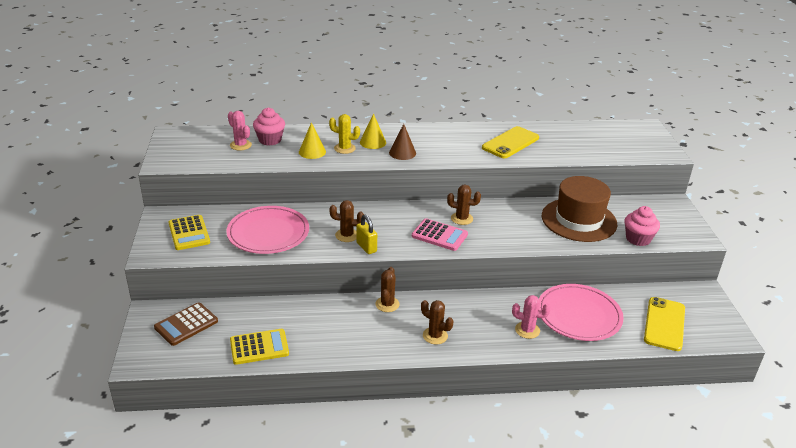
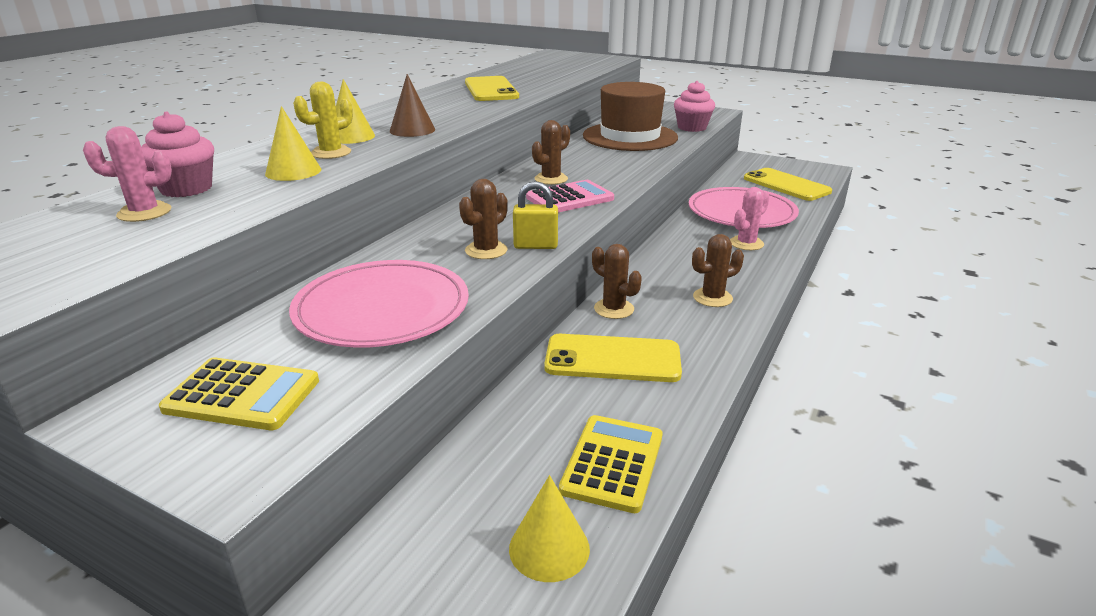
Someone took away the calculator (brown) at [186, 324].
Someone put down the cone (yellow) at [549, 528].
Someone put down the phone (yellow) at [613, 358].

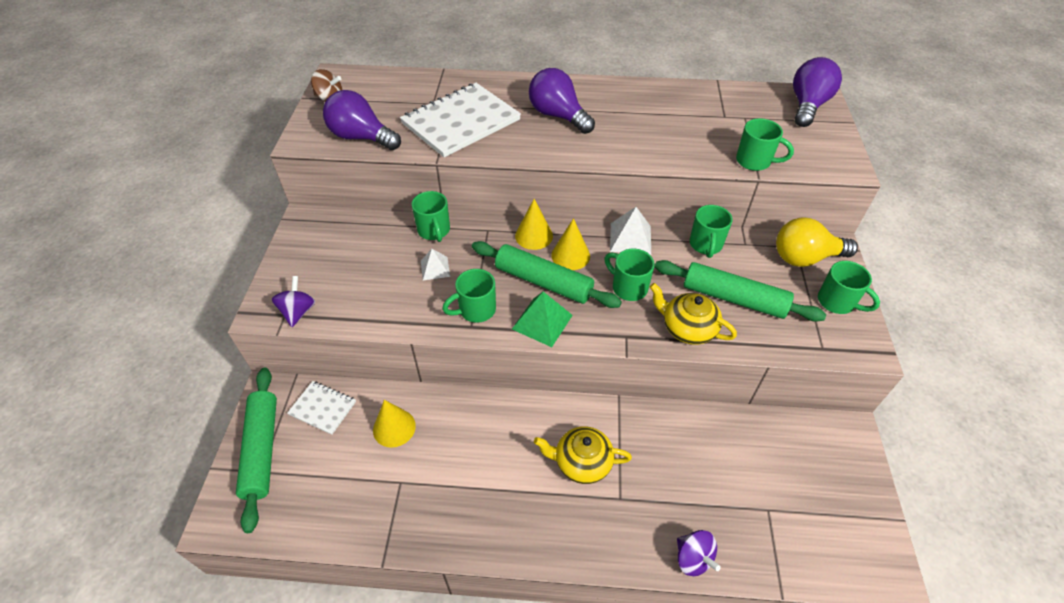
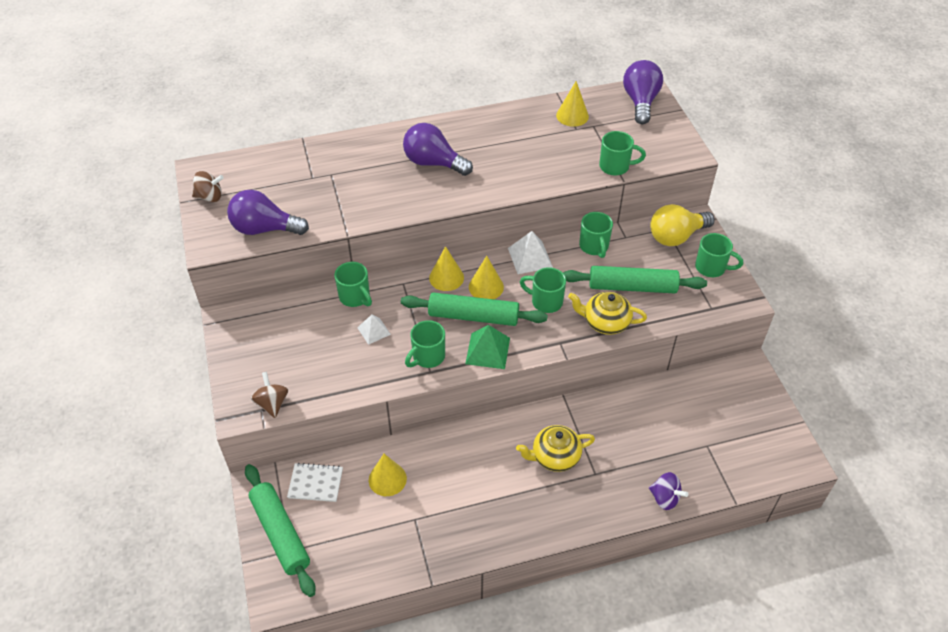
Someone repainted the spinning top (purple) at [293, 301], which became the spinning top (brown) at [269, 395].
Someone took away the notebook (white) at [460, 120].
Someone put down the cone (yellow) at [572, 104].

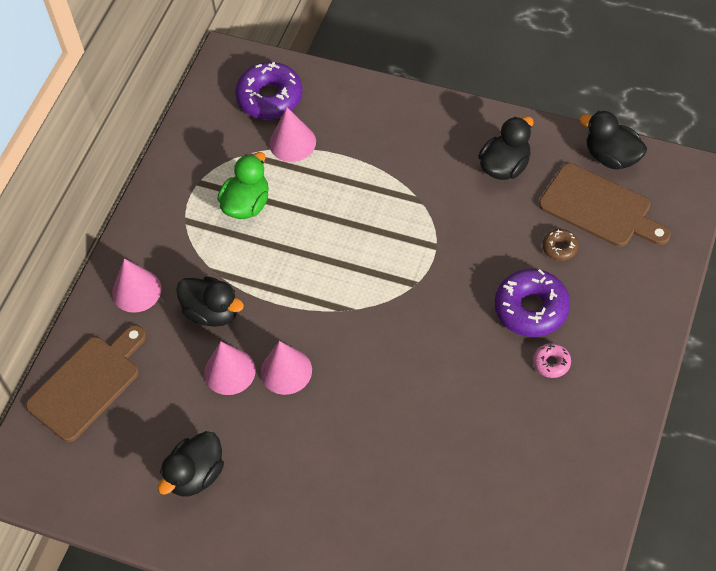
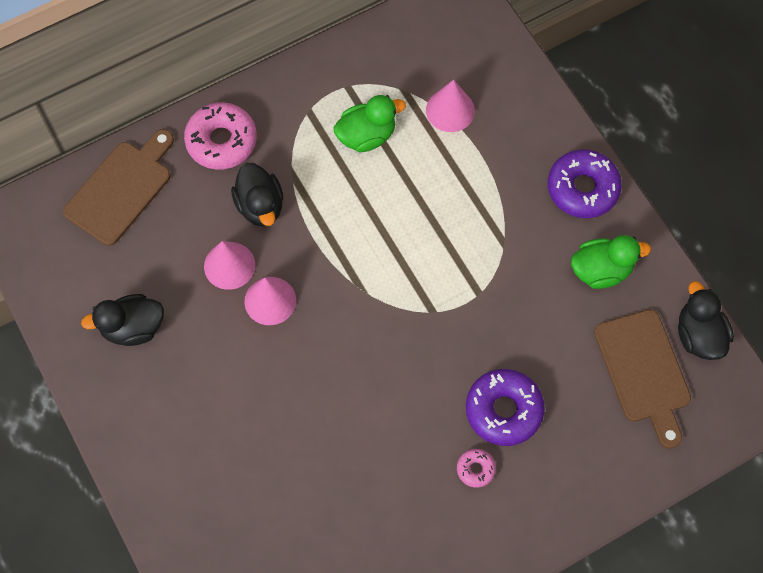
Someone rotated the cutting board (brown) at [86, 383] by 45 degrees counterclockwise.
Someone swapped the cone (pink) at [136, 286] for the donut (pink) at [220, 136].
Someone carried the donut (purple) from [268, 90] to [585, 183].
Someone repainted the duck (black) at [505, 148], which became the duck (green) at [611, 262].
Someone took away the donut (brown) at [560, 245].

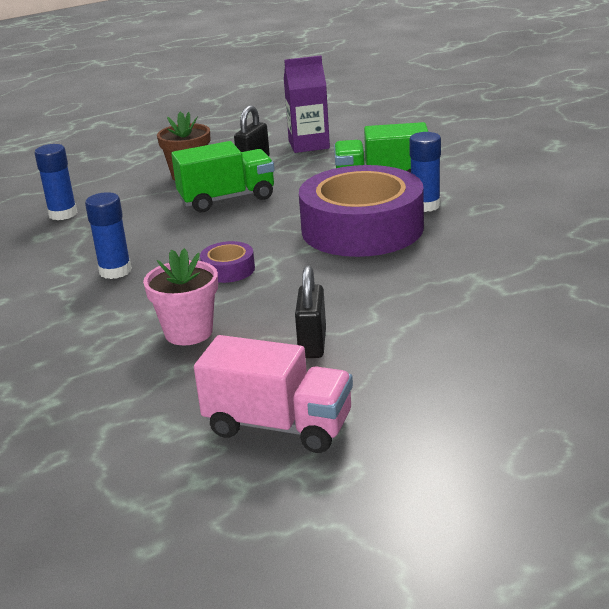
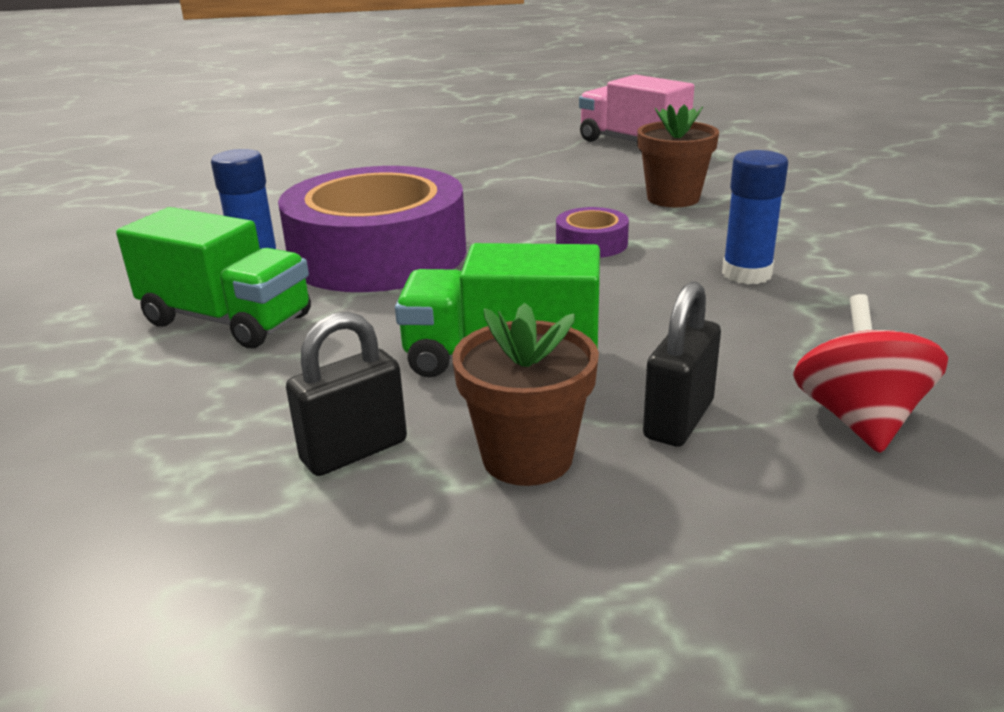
Someone swapped the glue stick (blue) at [55, 182] for the spinning top (red) at [870, 373].
Someone repainted the flower pot (pink) at [180, 296], which became the flower pot (brown) at [678, 155].
Someone took away the carton (purple) at [307, 104].
Someone carried the padlock (black) from [310, 311] to [682, 364].

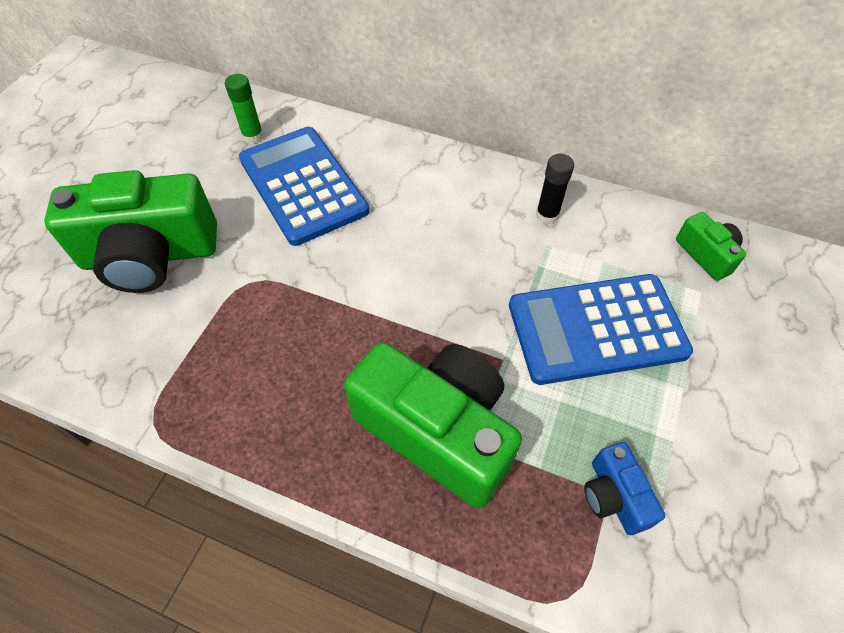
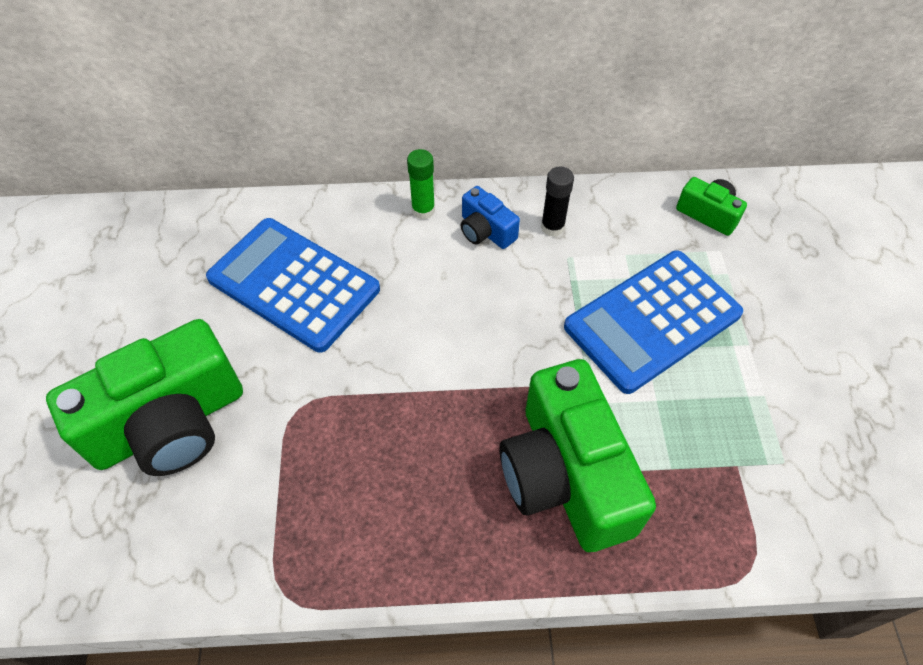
Someone carried the glue stick (green) from [244, 109] to [421, 184].
Someone rotated the camera (green) at [433, 425] by 120 degrees counterclockwise.
Someone carried the camera (blue) from [624, 488] to [490, 217].

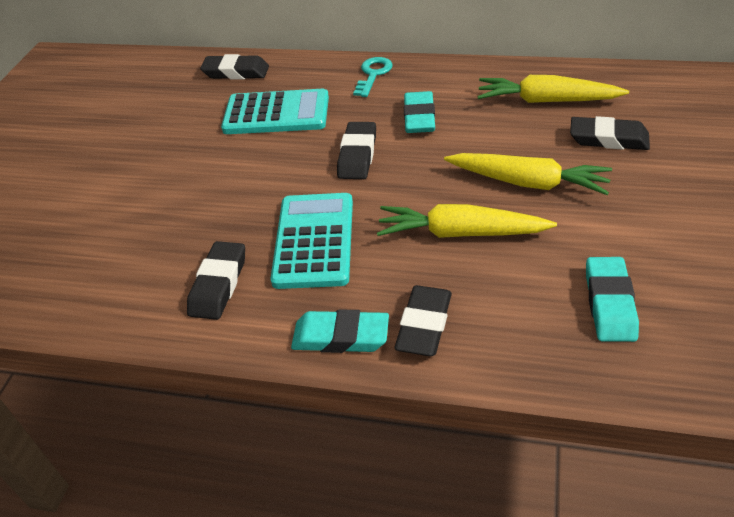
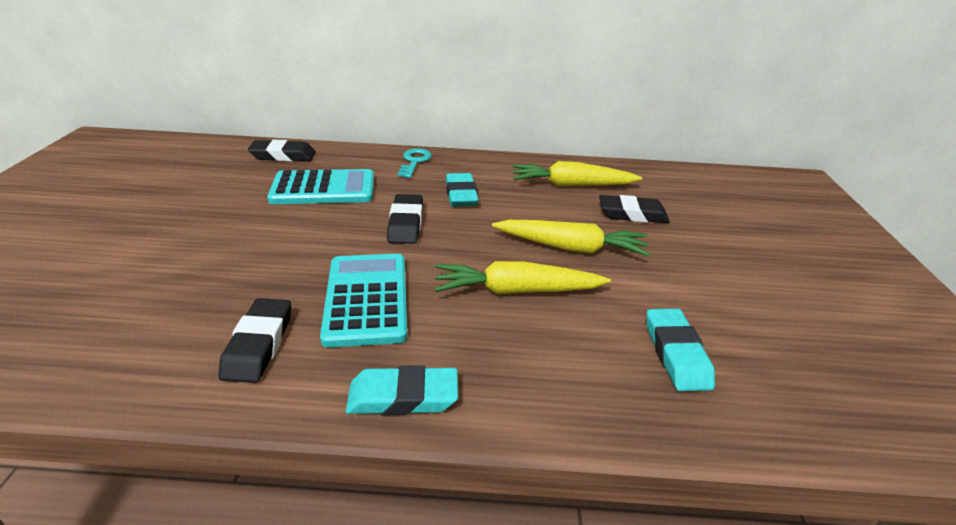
Someone took away the eraser (black) at [423, 320].

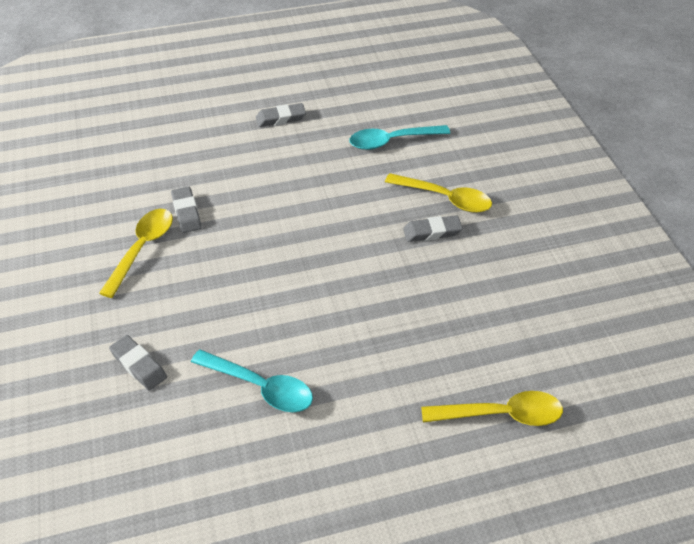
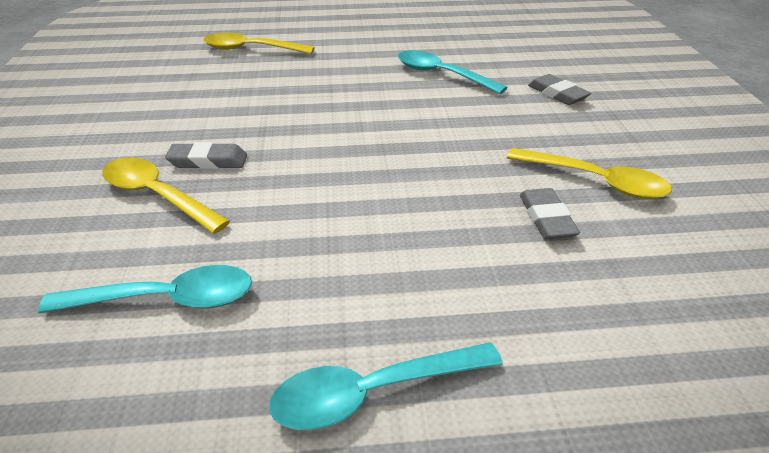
Someone rotated the spoon (yellow) at [136, 253] by 90 degrees counterclockwise.
Someone swapped the eraser (grey) at [281, 115] for the spoon (turquoise) at [386, 386].

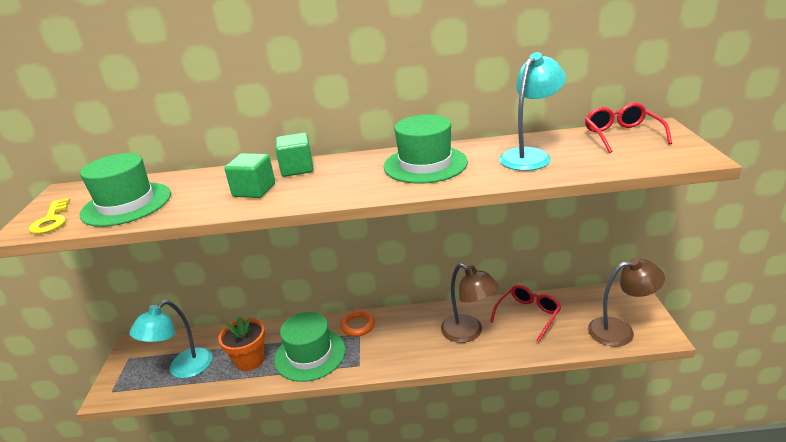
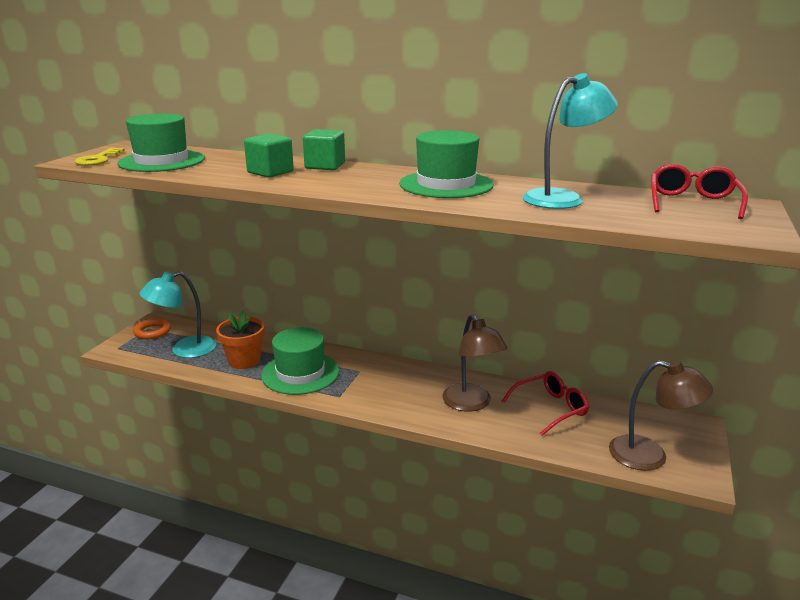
Someone carried the ring (orange) from [357, 323] to [152, 328].

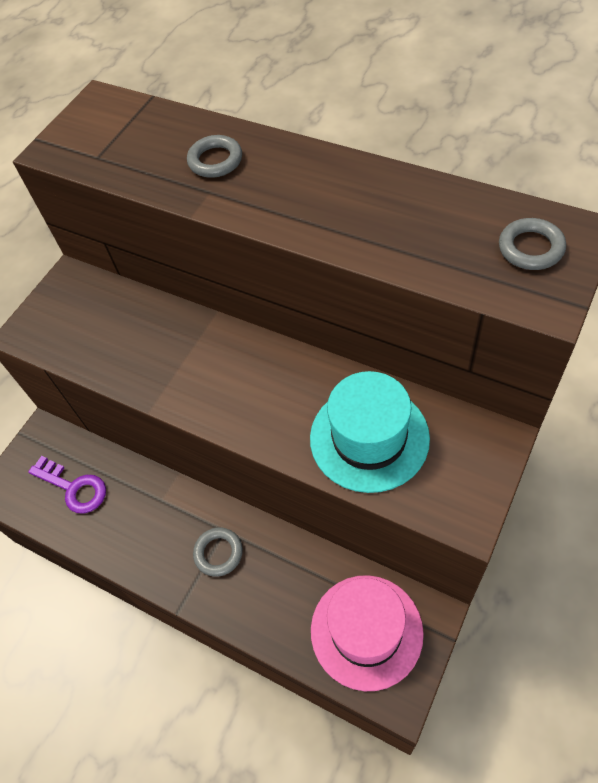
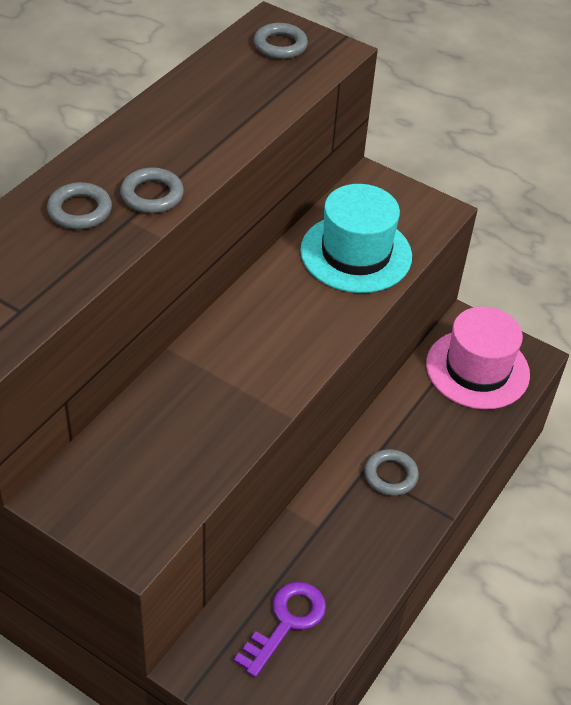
Someone put down the ring (grey) at [152, 190].

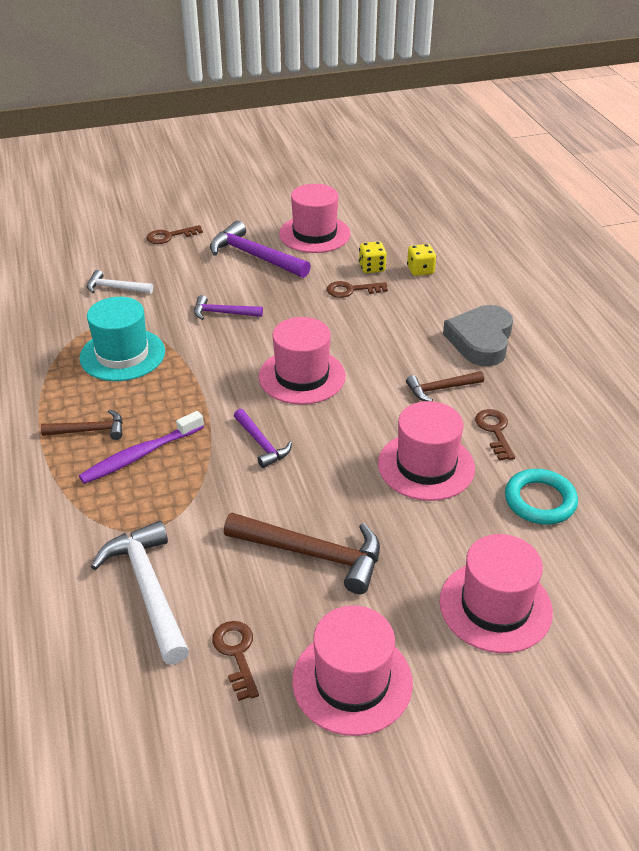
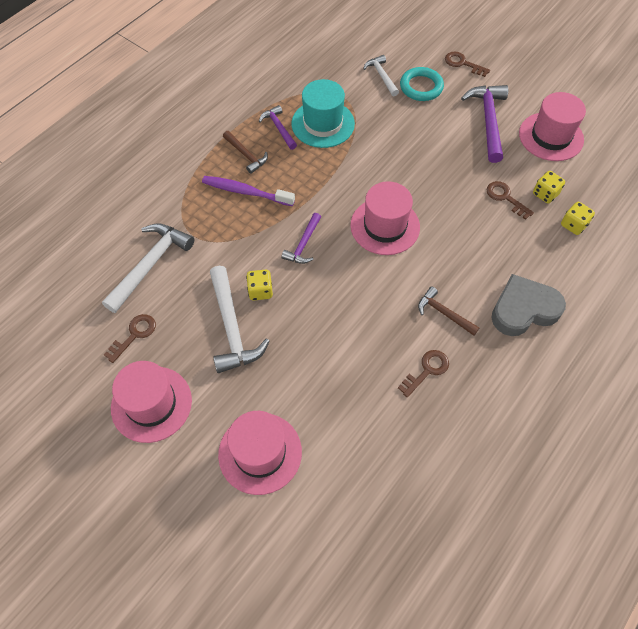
Someone carried the hammer (purple) from [228, 307] to [278, 127].
Someone repainted the hammer (brown) at [302, 553], which became the hammer (white) at [240, 319].
Someone took away the hat (pink) at [426, 451].
Someone carried the ring (turquoise) from [541, 497] to [422, 84].
Someone put down the dice (yellow) at [259, 285].

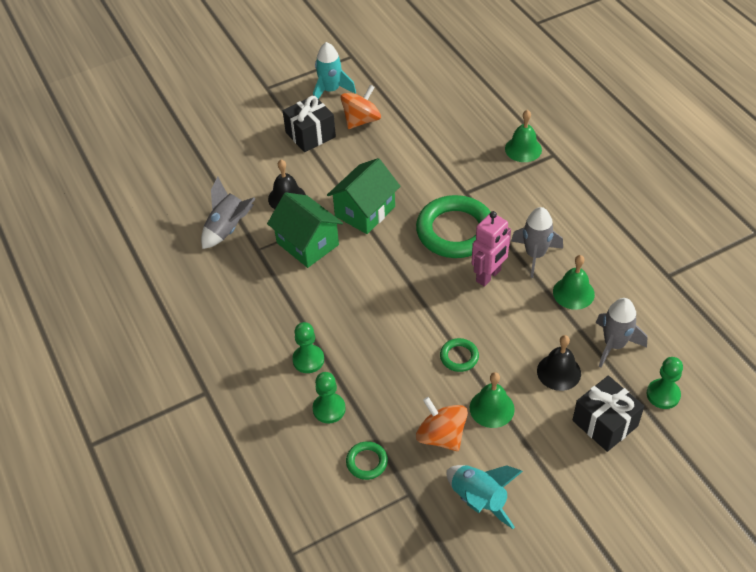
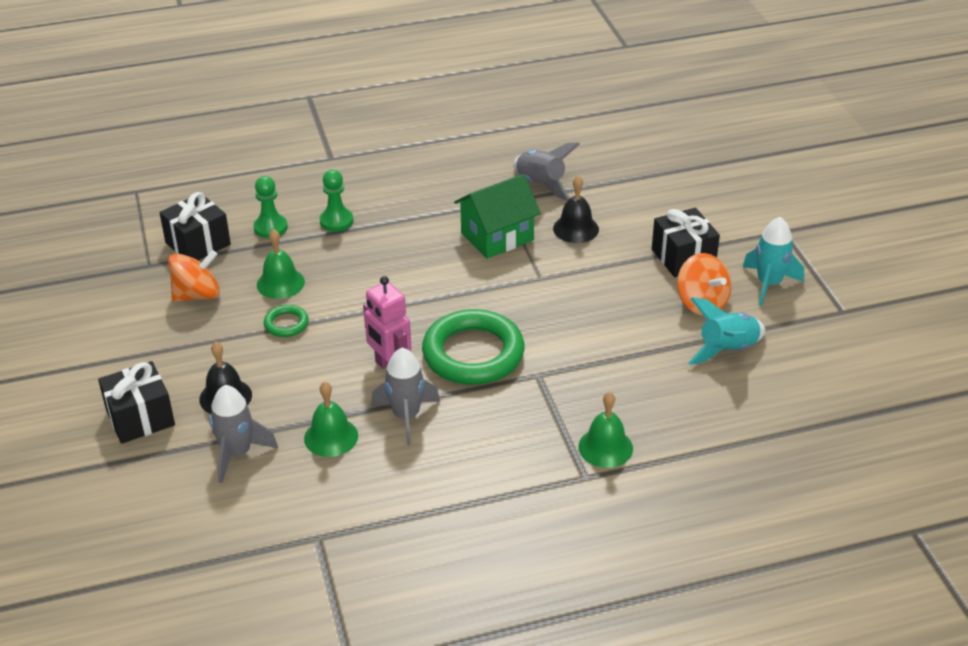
Someone took away the house (green) at [364, 196].
Someone swapped the ring (green) at [367, 460] for the gift (black) at [195, 226].
Someone carried the rocket (turquoise) from [485, 497] to [726, 331].
Someone carried the bell (green) from [492, 400] to [281, 264].
Someone took away the pawn (green) at [665, 383].

